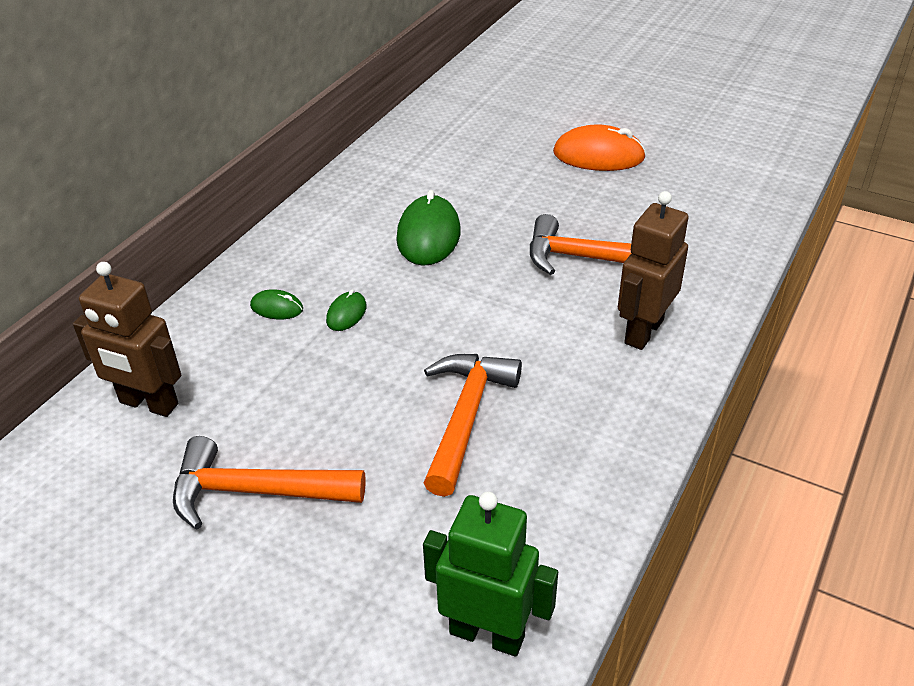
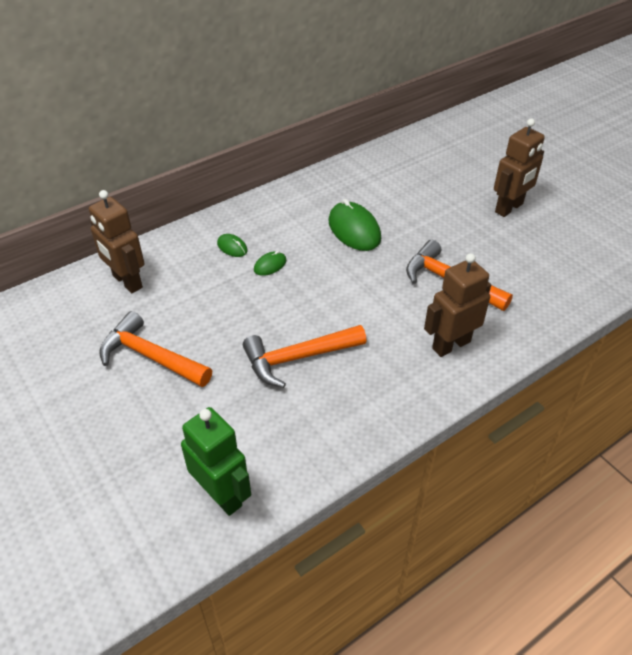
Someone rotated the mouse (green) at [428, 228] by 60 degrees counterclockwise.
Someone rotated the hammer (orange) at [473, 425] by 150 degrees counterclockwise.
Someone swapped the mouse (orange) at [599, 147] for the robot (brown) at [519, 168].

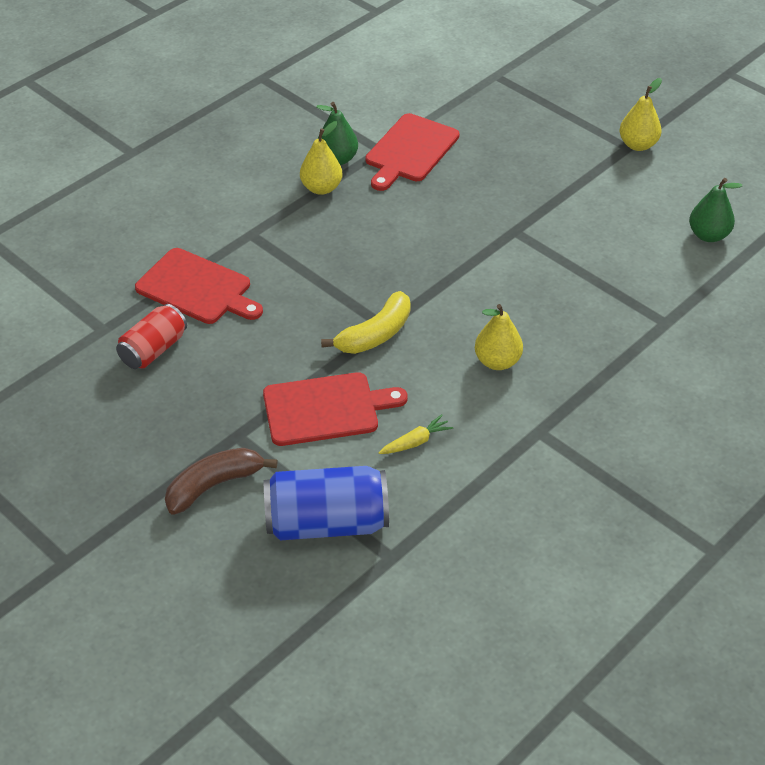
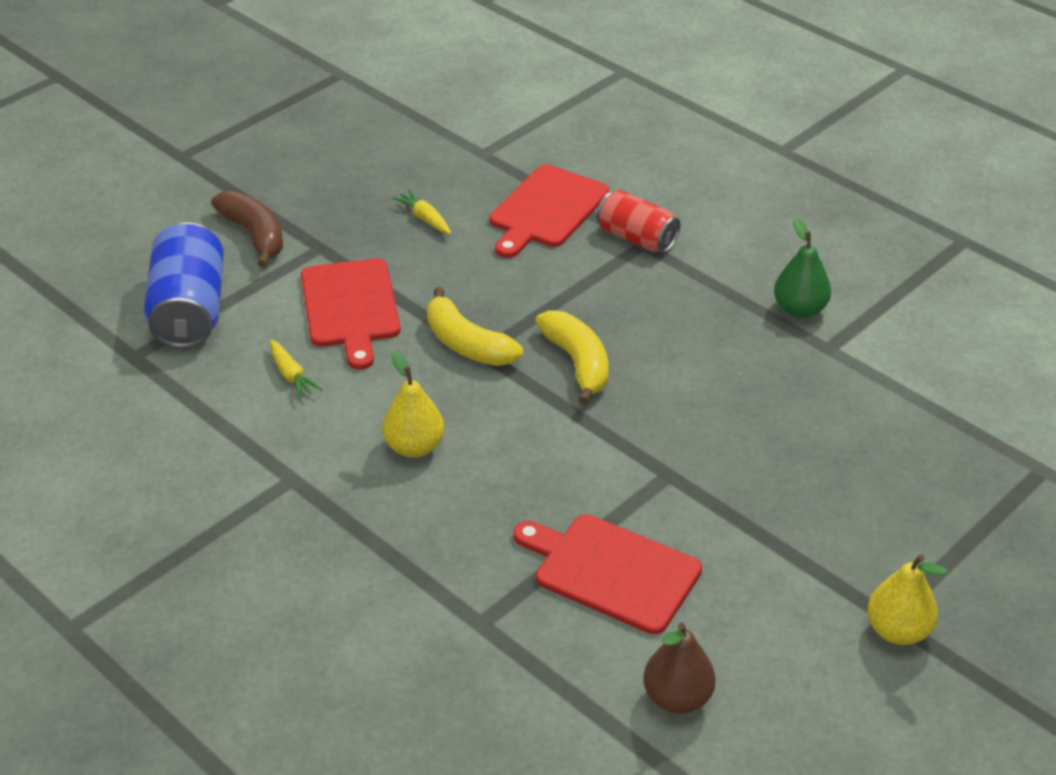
Someone carried the can (red) from [151, 336] to [638, 221].
Someone took away the pear (yellow) at [321, 158].
Someone carried the cutting board (red) from [412, 152] to [607, 574].
Someone repainted the pear (green) at [715, 210], which became the pear (brown) at [679, 668].
Someone put down the carrot (yellow) at [421, 212].
Someone put down the banana (yellow) at [572, 357].

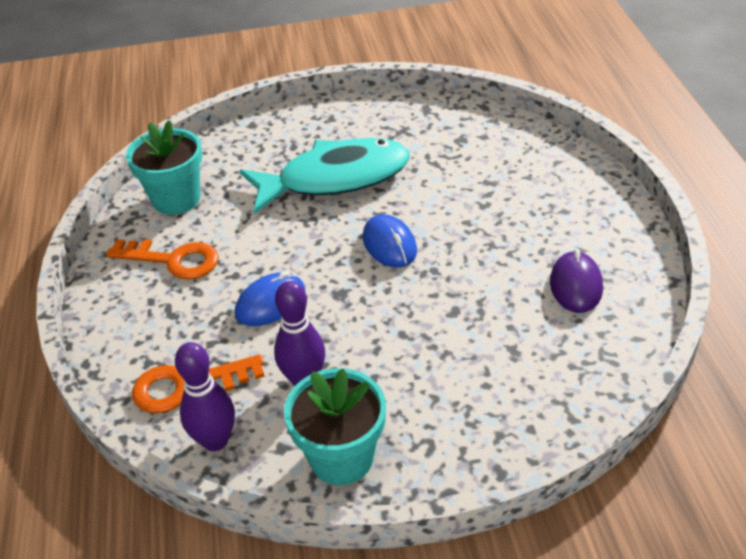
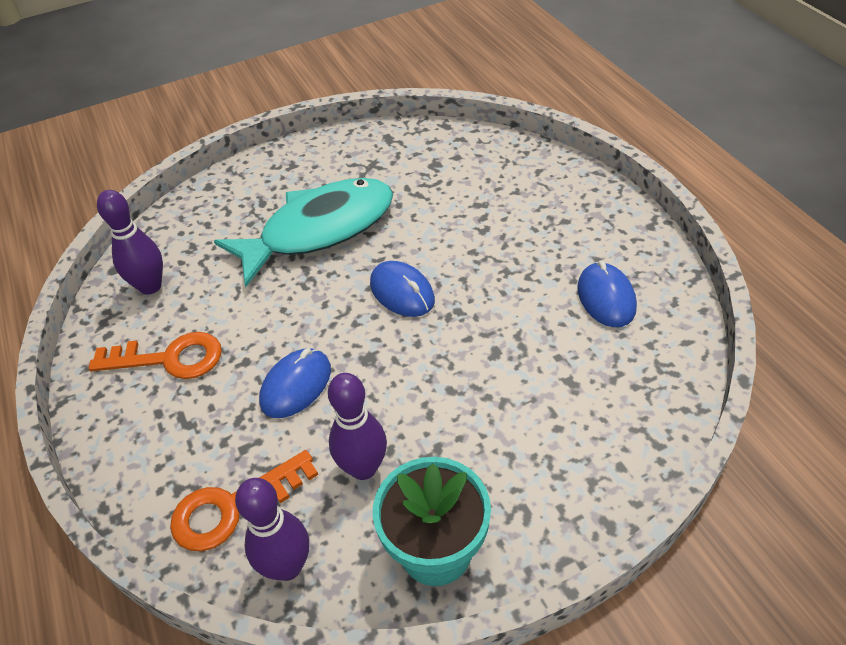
Someone swapped the flower pot (turquoise) at [164, 168] for the bowling pin (purple) at [130, 242].
Someone repainted the mouse (purple) at [576, 281], which became the mouse (blue) at [607, 293].

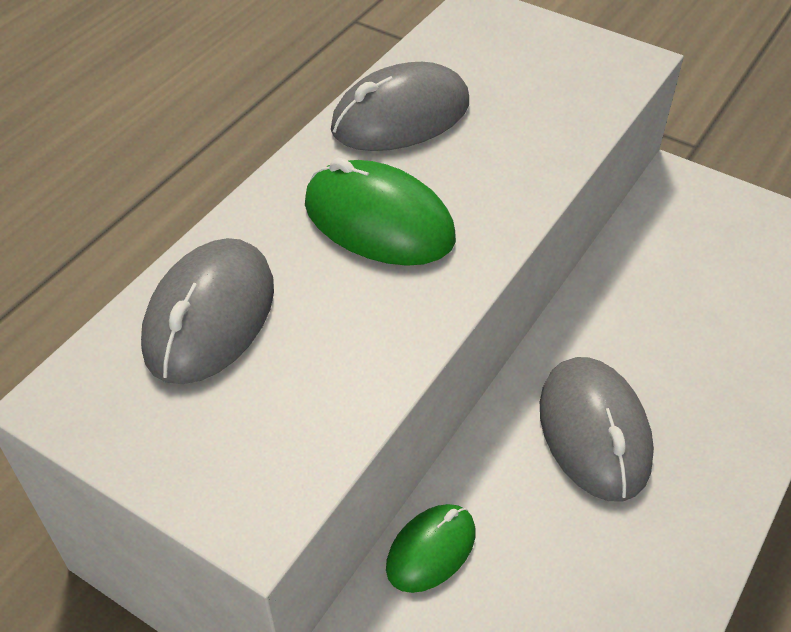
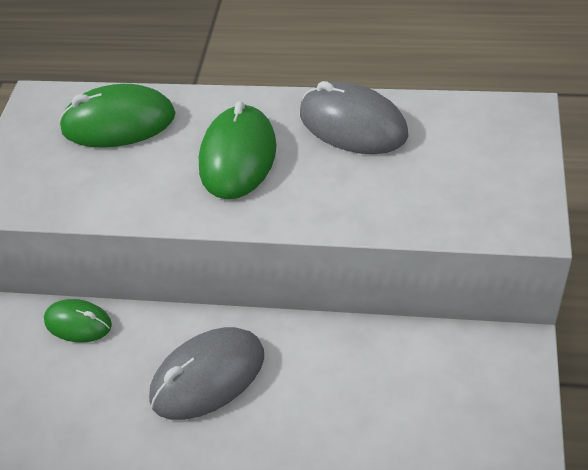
Someone repainted the mouse (grey) at [207, 311], which became the mouse (green) at [117, 116].

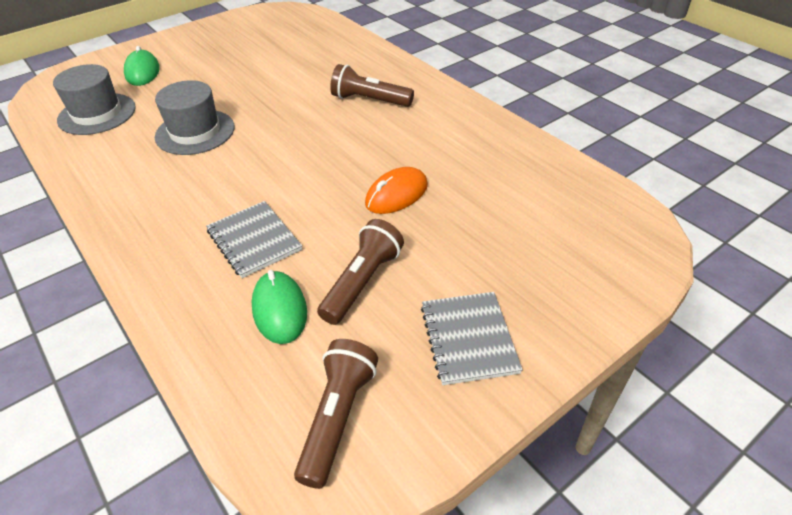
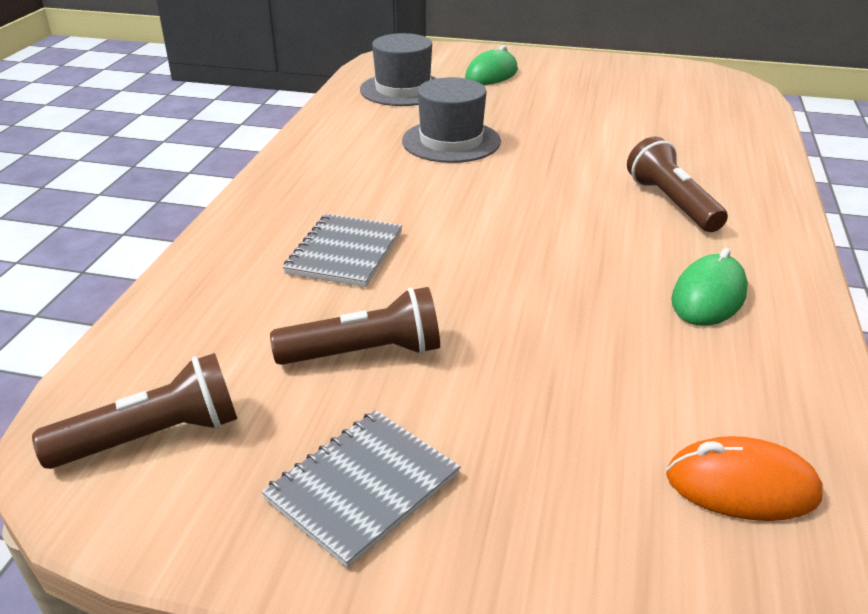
Someone carried the mouse (green) from [279, 307] to [709, 287].
Someone carried the mouse (orange) from [396, 190] to [744, 478].

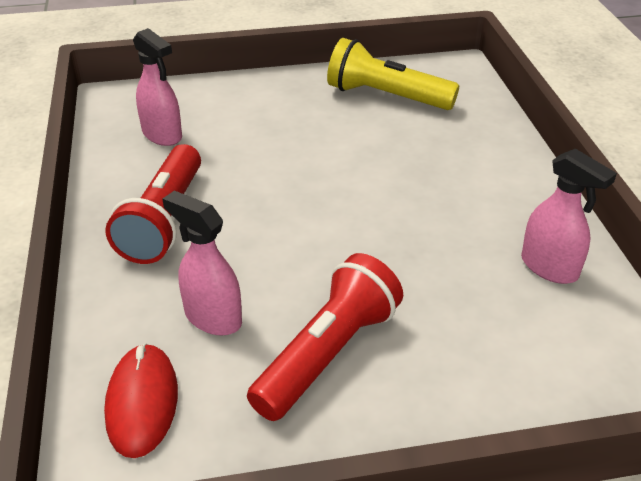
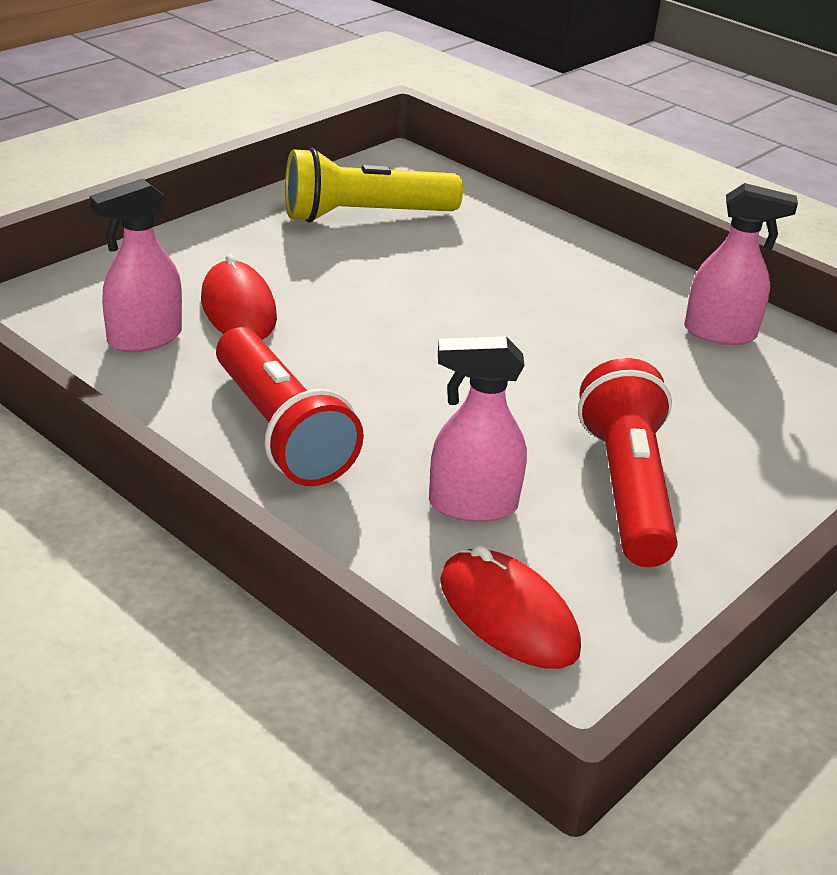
Someone rotated the spray bottle (pink) at [157, 87] by 135 degrees clockwise.
Someone put down the mouse (red) at [239, 297].

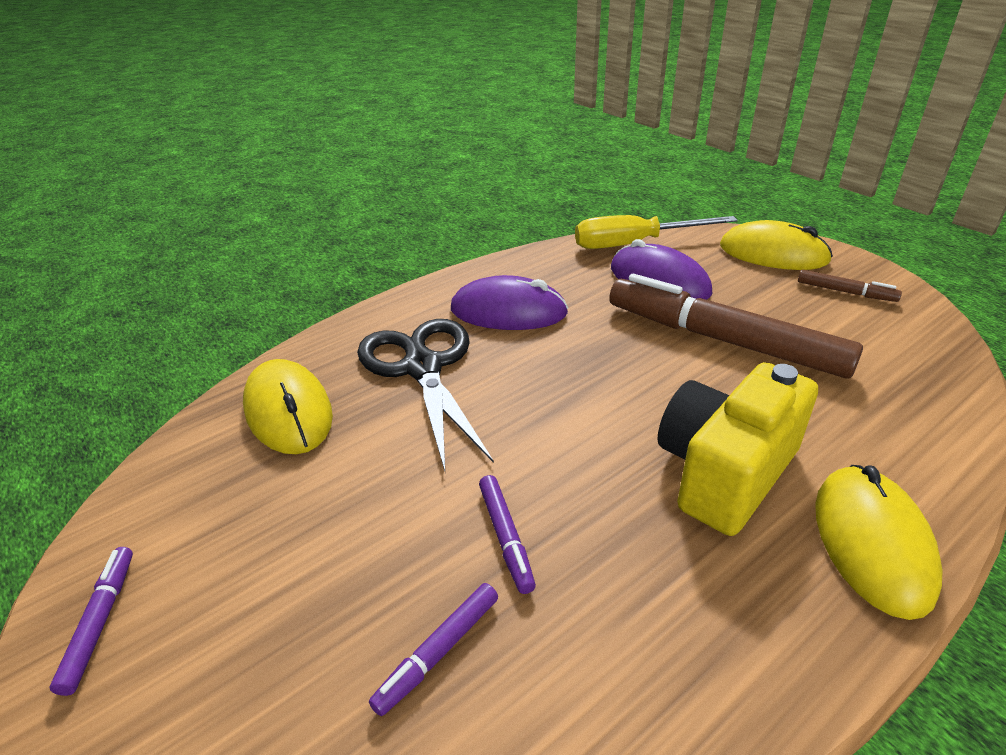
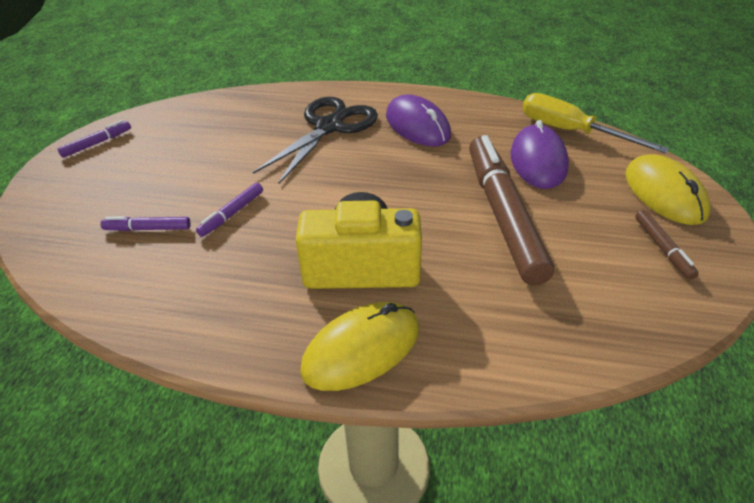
Someone took away the mouse (yellow) at [288, 406].

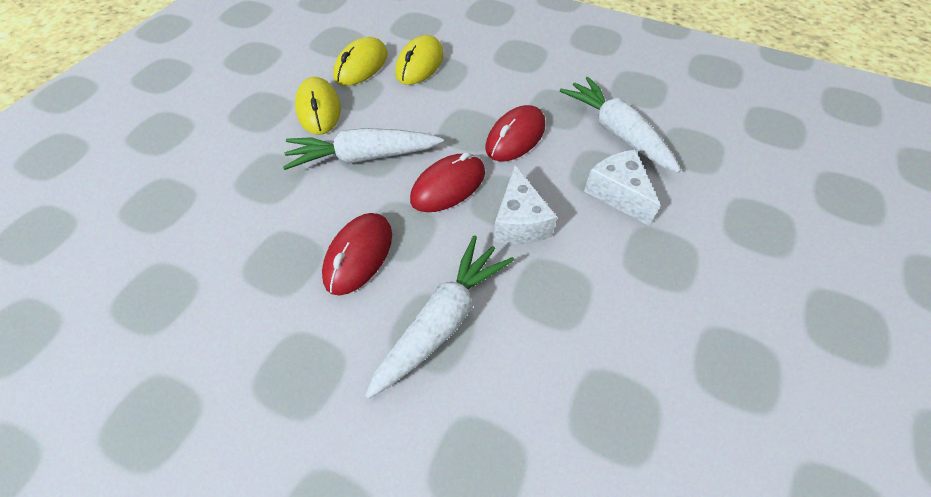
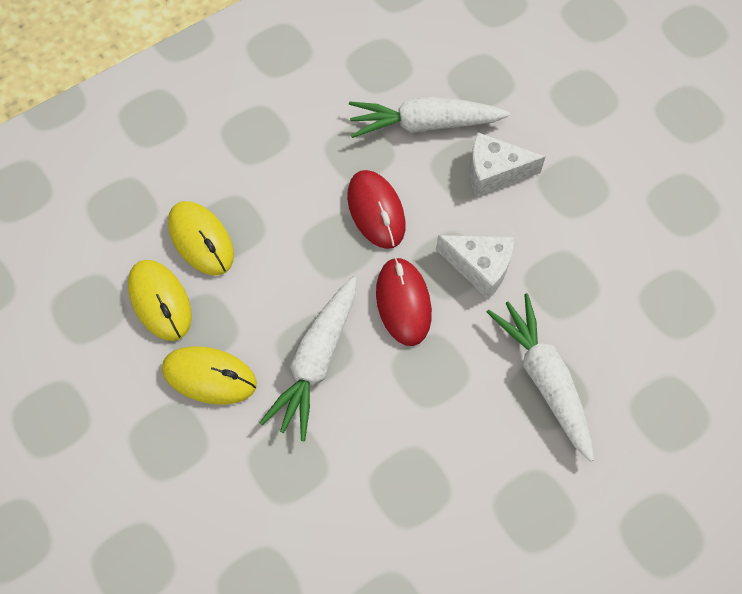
Someone took away the mouse (red) at [357, 254].

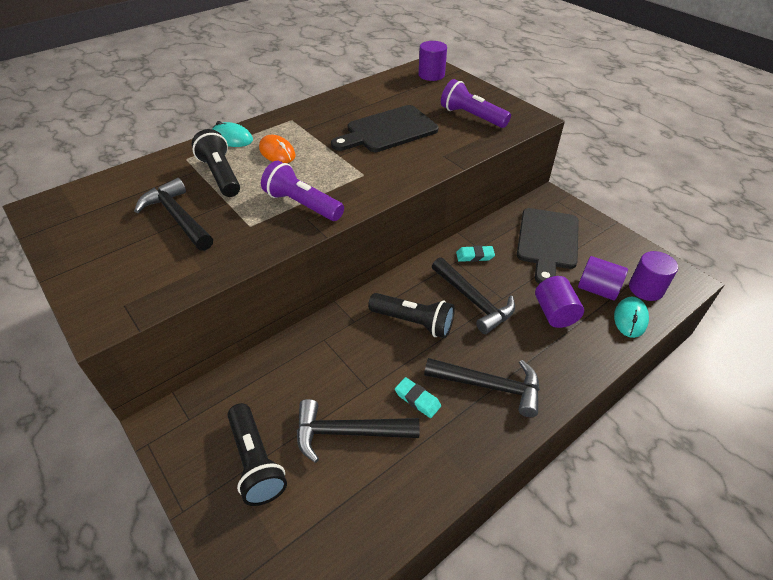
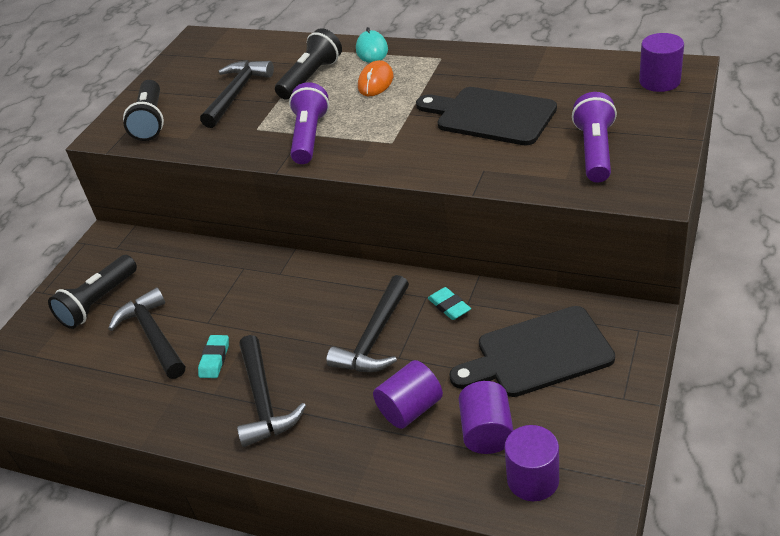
Someone carried the flashlight (black) from [411, 315] to [143, 110].
Someone took away the mouse (turquoise) at [631, 317].

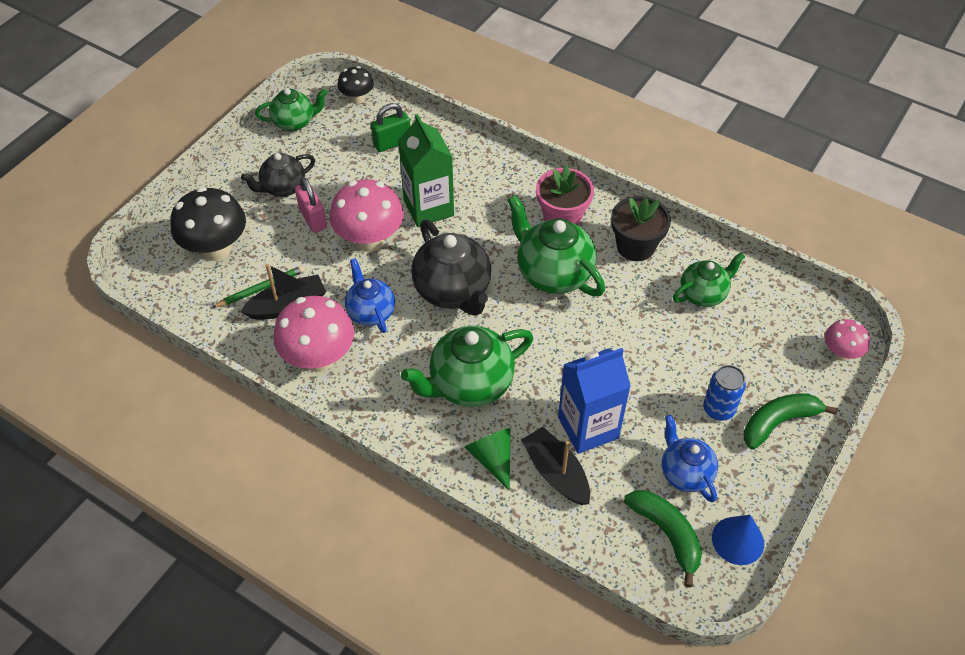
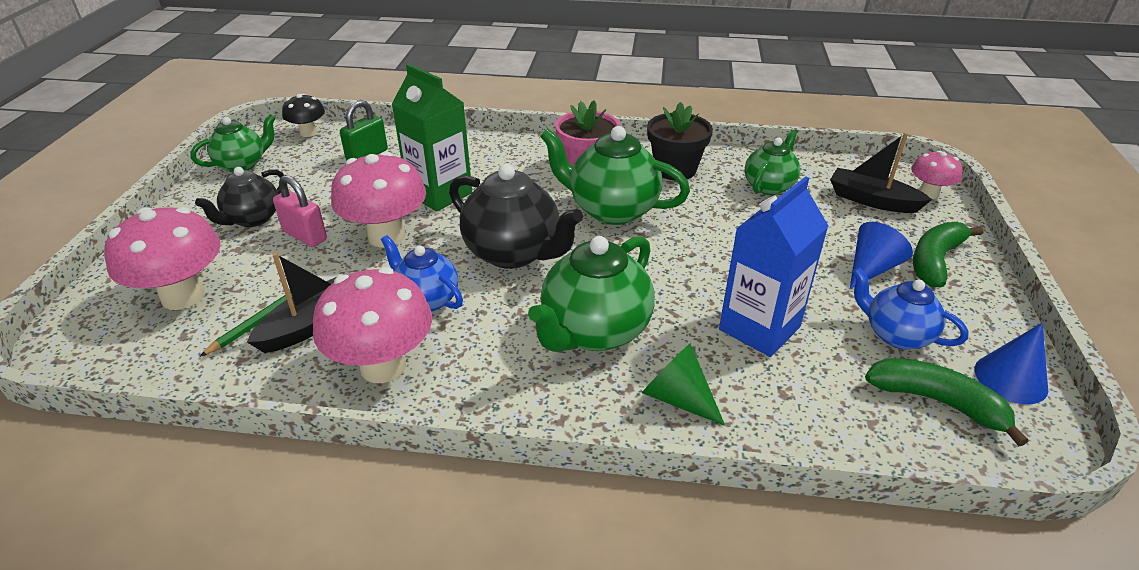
Someone repainted the mushroom (black) at [208, 224], which became the mushroom (pink) at [162, 258].
Someone carried the boat (black) from [555, 466] to [881, 172].
Someone swapped the can (blue) at [724, 393] for the cone (blue) at [881, 255].

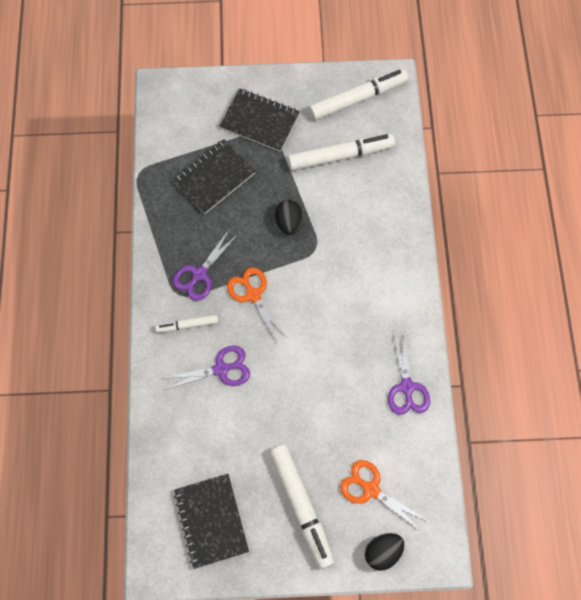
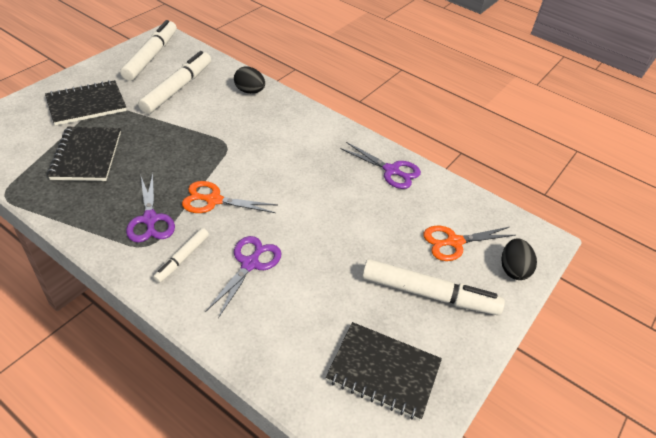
Someone carried the egg (black) from [289, 217] to [249, 80].

